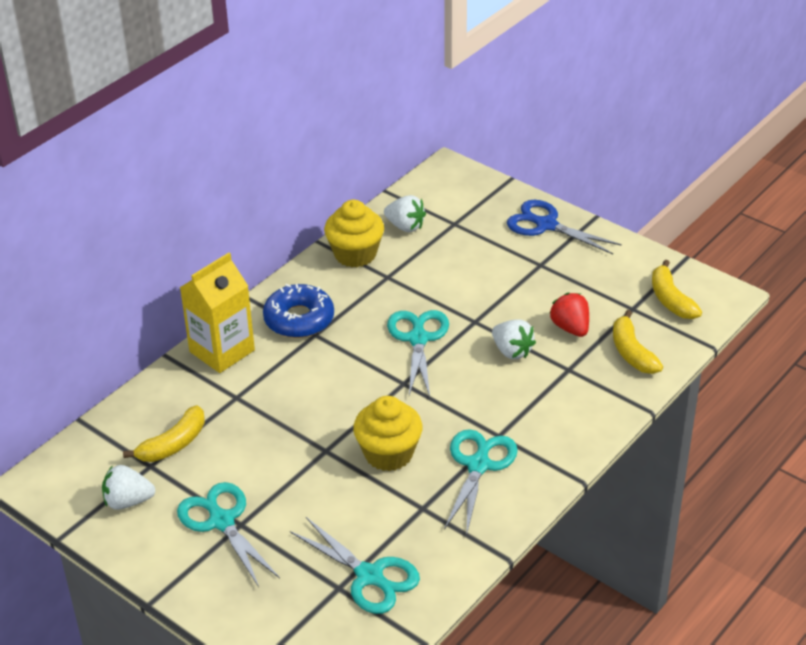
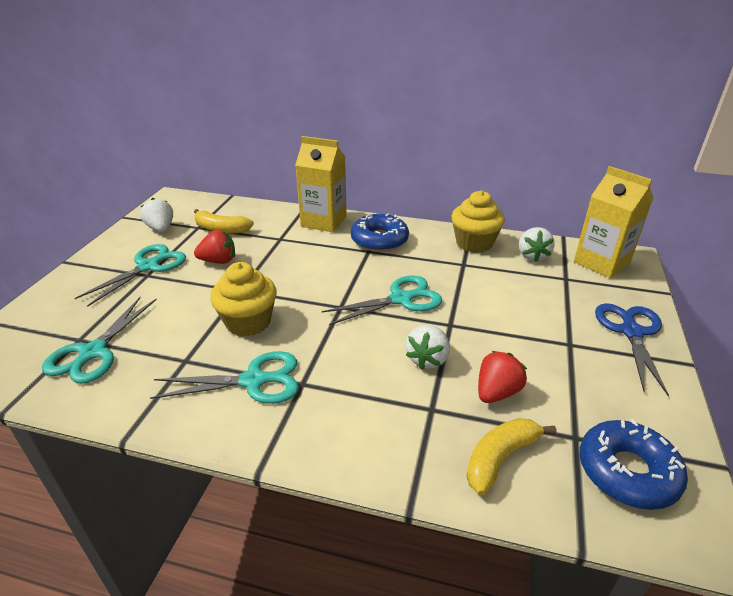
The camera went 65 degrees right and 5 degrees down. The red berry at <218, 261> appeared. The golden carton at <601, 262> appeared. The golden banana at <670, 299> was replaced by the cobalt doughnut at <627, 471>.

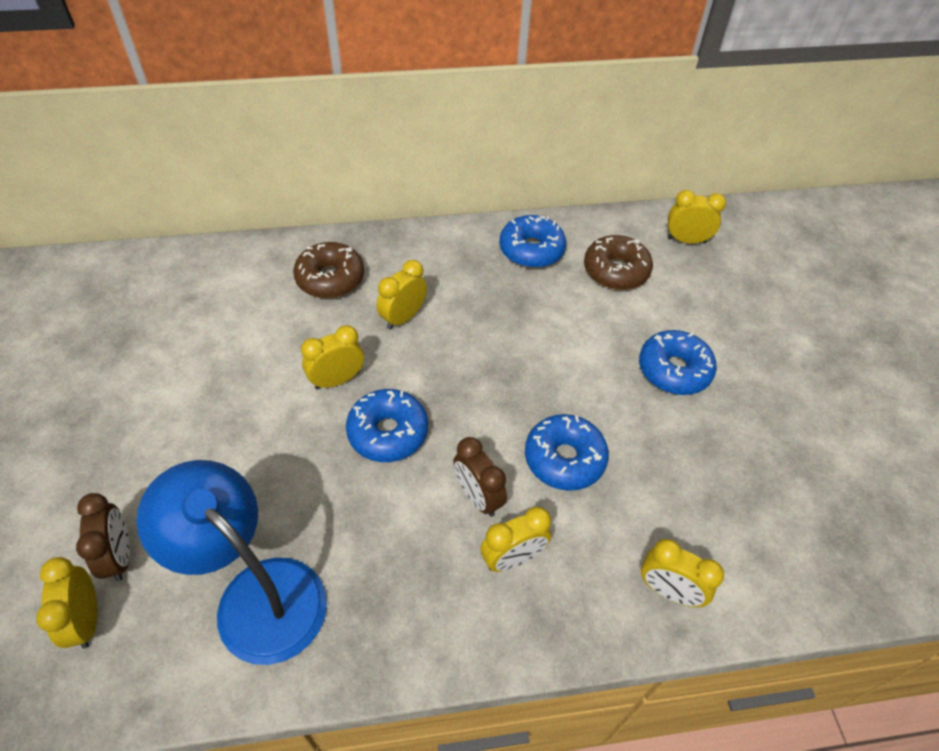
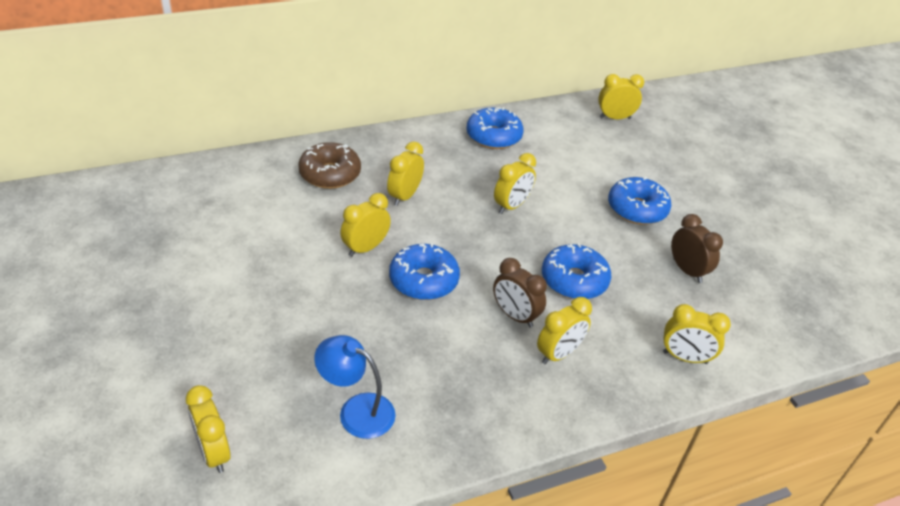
The camera went 15 degrees left and 10 degrees down. The brown doughnut at <616, 271> disappeared. The golden clock at <511, 206> appeared. The brown clock moved from <120, 556> to <687, 270>. The cobalt lamp at <256, 594> changed to 0.59 times the size.

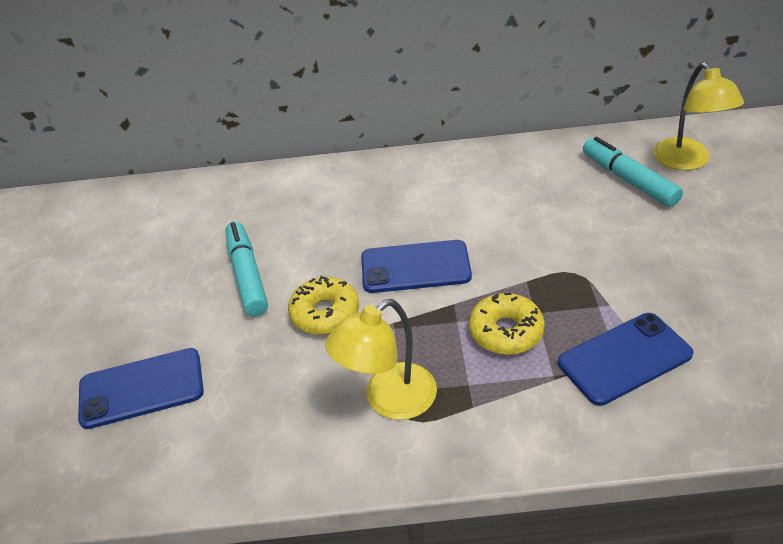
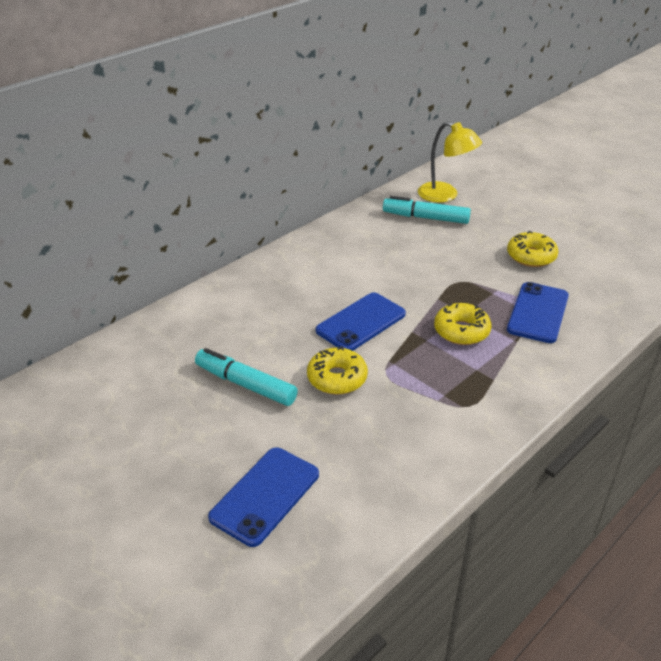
The camera went 45 degrees left and 5 degrees down. The golden lamp at <389, 400> disappeared. The golden doughnut at <531, 256> appeared.

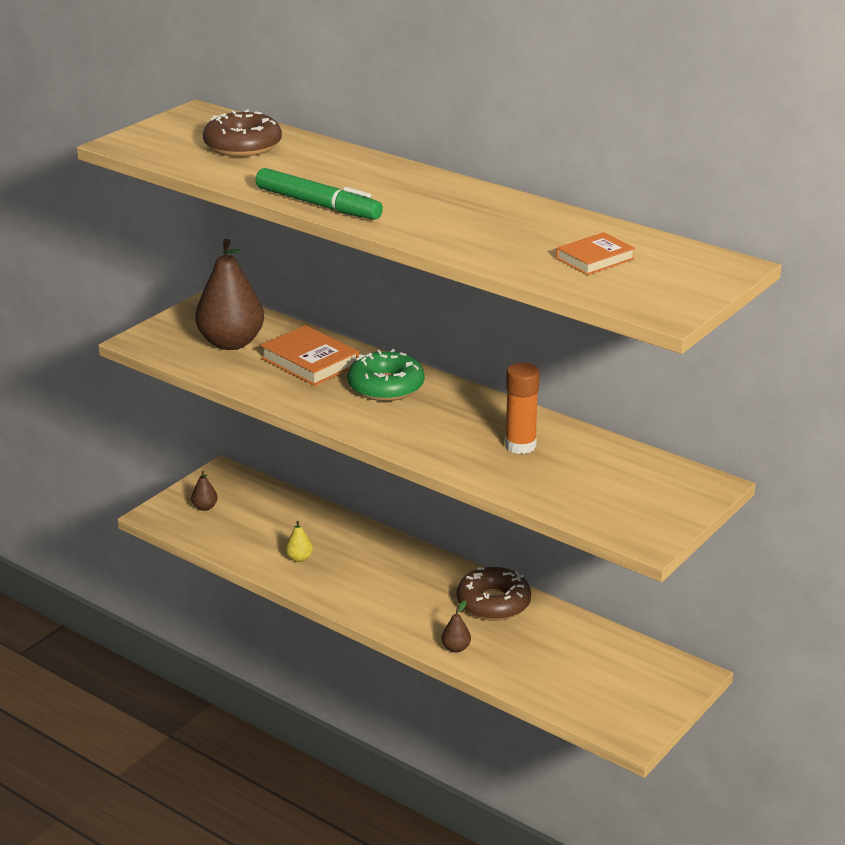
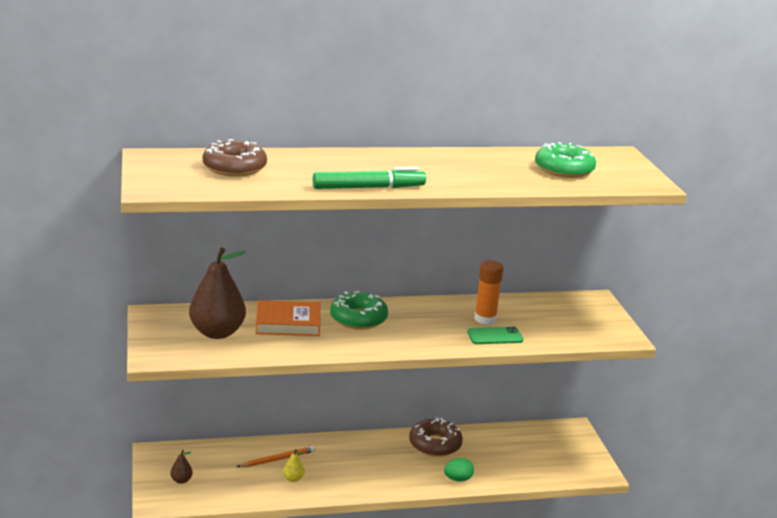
The camera went 50 degrees left and 5 degrees down. The orange-coloured lead pencil at <278, 459> appeared. The green mobile phone at <495, 336> appeared. The brown pear fruit at <456, 648> was replaced by the green toy egg at <458, 479>. The orange-coloured book at <595, 259> was replaced by the green doughnut at <564, 169>.

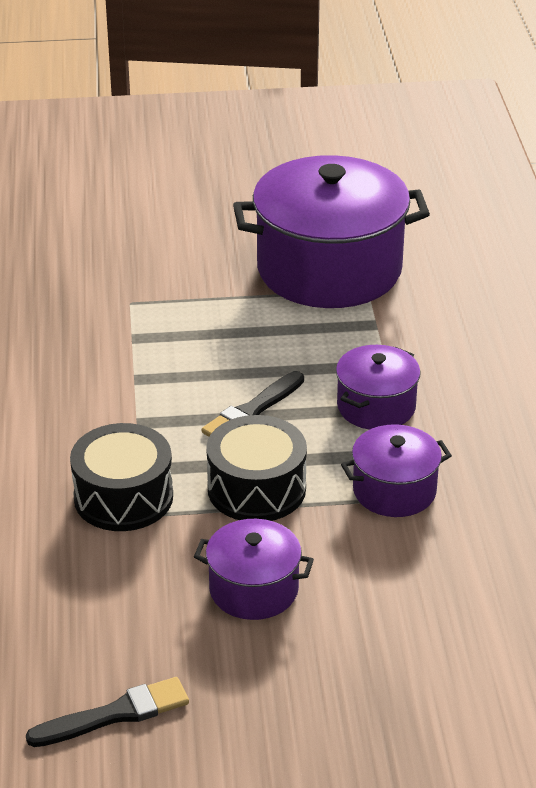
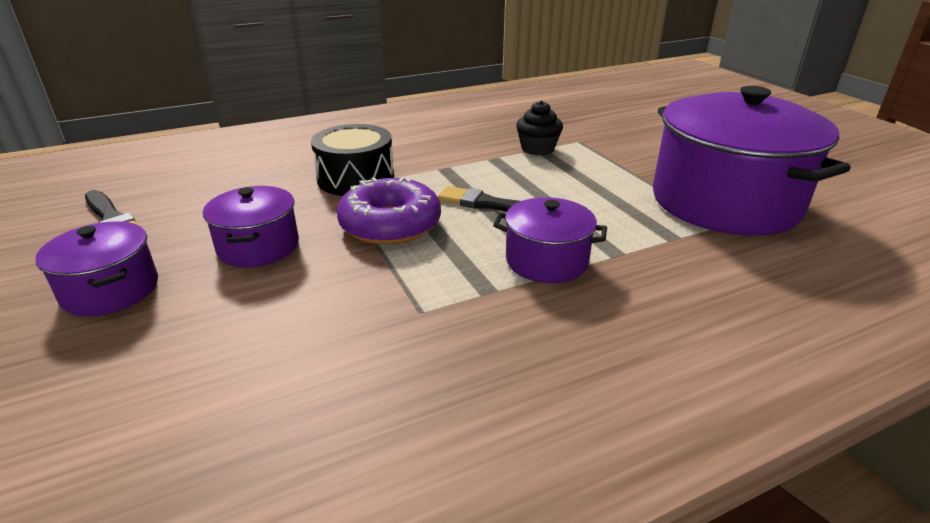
The camera went 70 degrees right and 5 degrees down. The ebony cupcake at <537, 149> appeared. The violet cooking pot moved from <394, 490> to <110, 290>. The ebony drum at <256, 489> was replaced by the violet doughnut at <390, 225>.

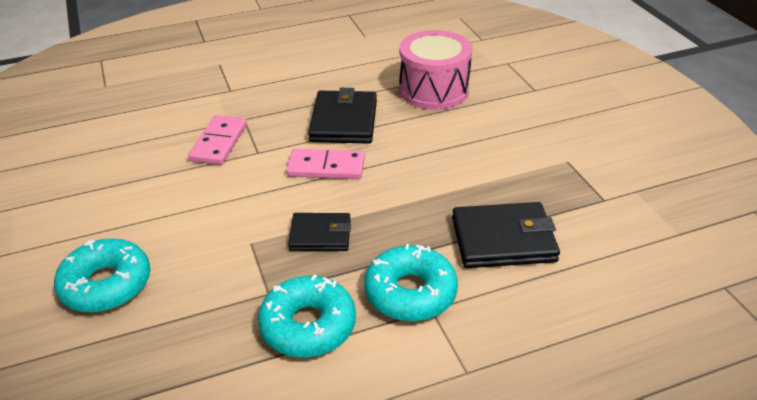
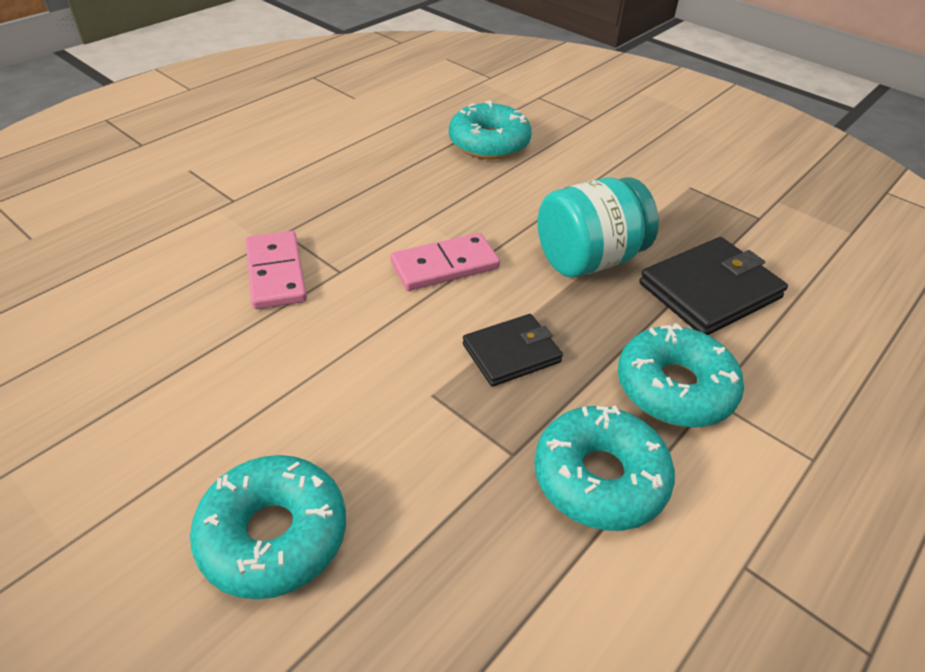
The camera went 30 degrees left and 5 degrees up. The ebony wallet at <344, 121> disappeared. The turquoise preserve jar at <588, 259> appeared. The rosy drum at <434, 90> was replaced by the turquoise doughnut at <489, 143>.

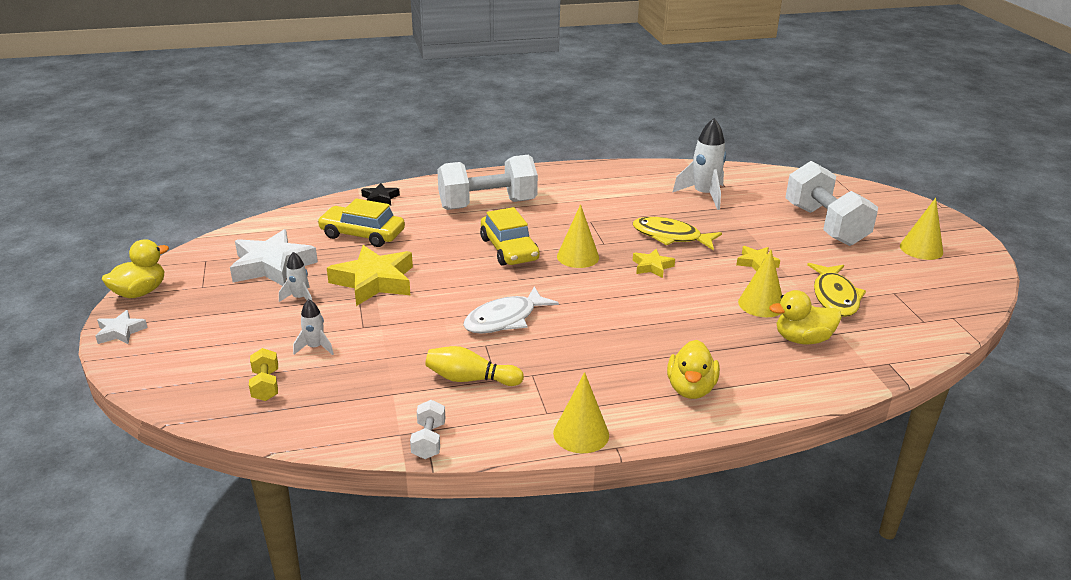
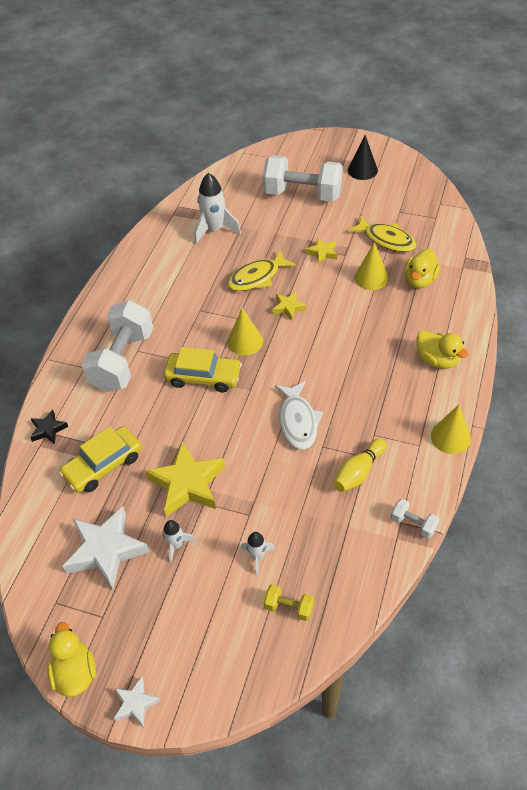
The camera went 55 degrees left and 20 degrees up. The golden solid cone at <921, 249> became the ebony solid cone at <362, 170>.

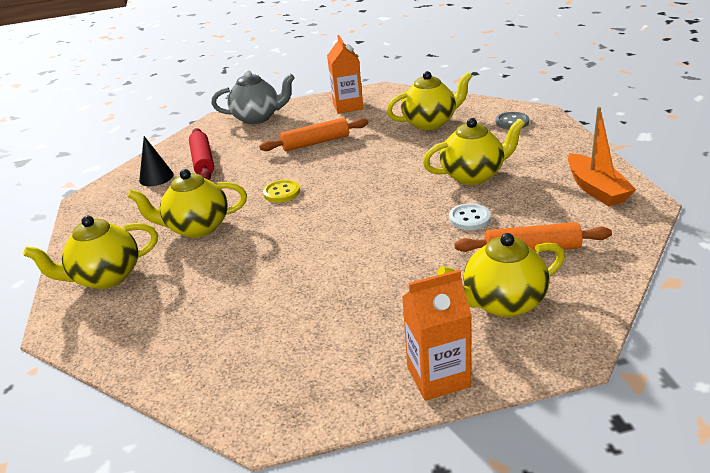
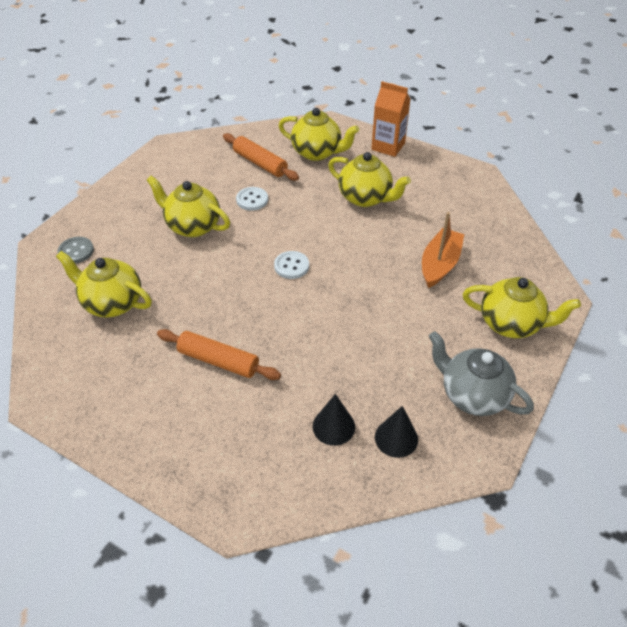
The camera went 140 degrees left and 15 degrees up. The golden button at <281, 192> disappeared. The orange-coloured carton at <348, 106> disappeared. The pure white button at <291, 266> appeared. The golden china teapot moved from <197, 227> to <365, 198>. The ash-grey china teapot moved from <257, 118> to <472, 395>. The orange-coloured sailboat moved from <596, 189> to <439, 264>. The red pastry roller at <203, 161> was replaced by the ebony solid cone at <333, 426>.

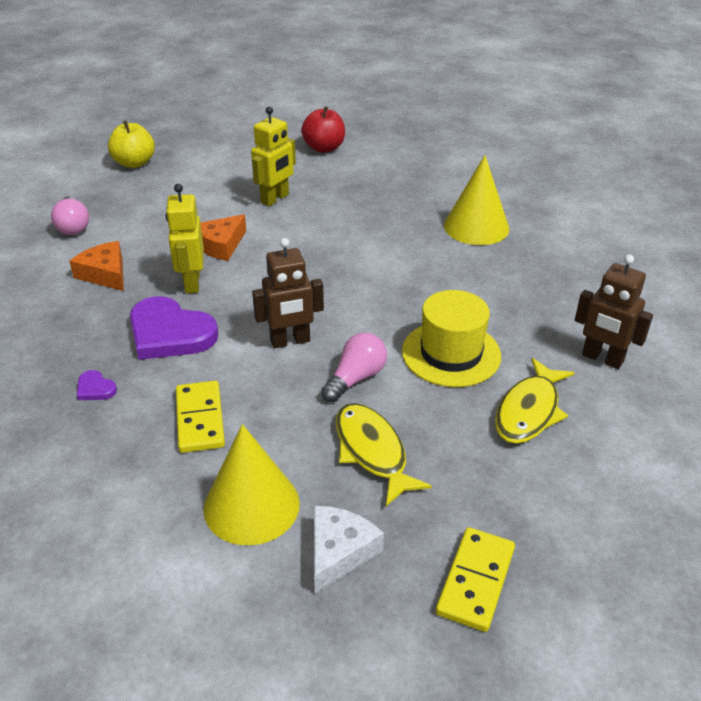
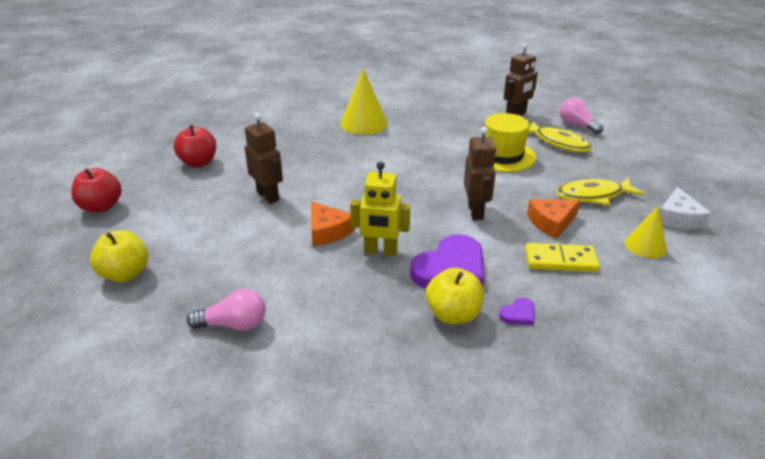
The camera went 75 degrees left and 5 degrees down. The golden domino tile at <476, 581> disappeared. The red toy apple at <101, 207> appeared. The golden toy apple at <453, 315> appeared. The orange-coloured cheese wedge moved from <105, 274> to <551, 223>. The rosy lightbulb moved from <355, 378> to <577, 125>. The golden robot at <275, 199> became the brown robot at <268, 196>. The pure white cheese wedge at <339, 552> turned 120 degrees counterclockwise. The golden solid cone at <251, 505> changed to 0.61 times the size.

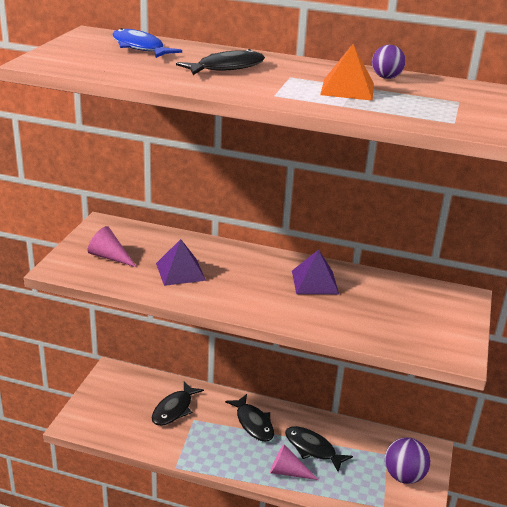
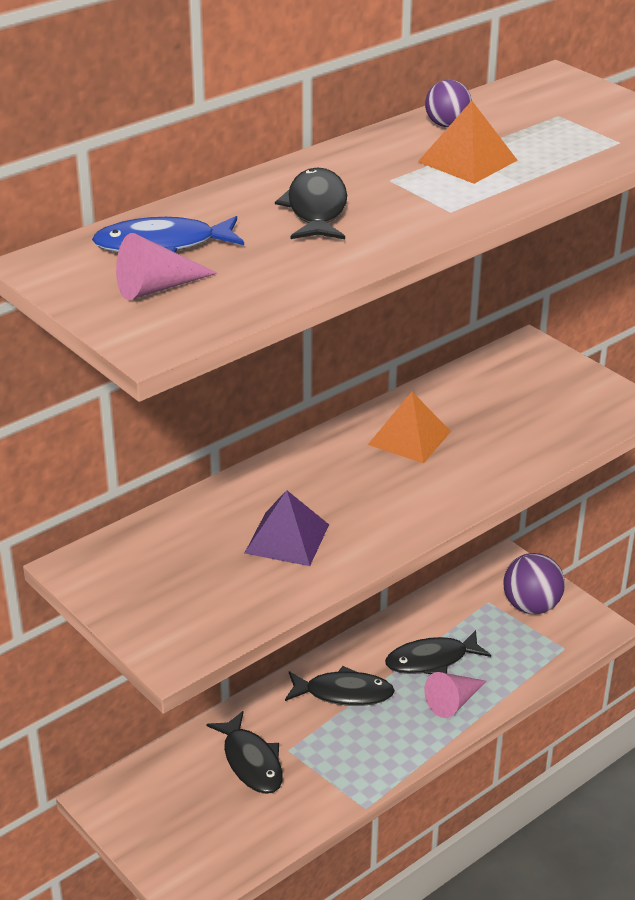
The camera went 55 degrees left and 5 degrees up. The rosy solid cone moved from <110, 257> to <157, 287>. The violet pyramid at <314, 282> became the orange-coloured pyramid at <409, 438>.

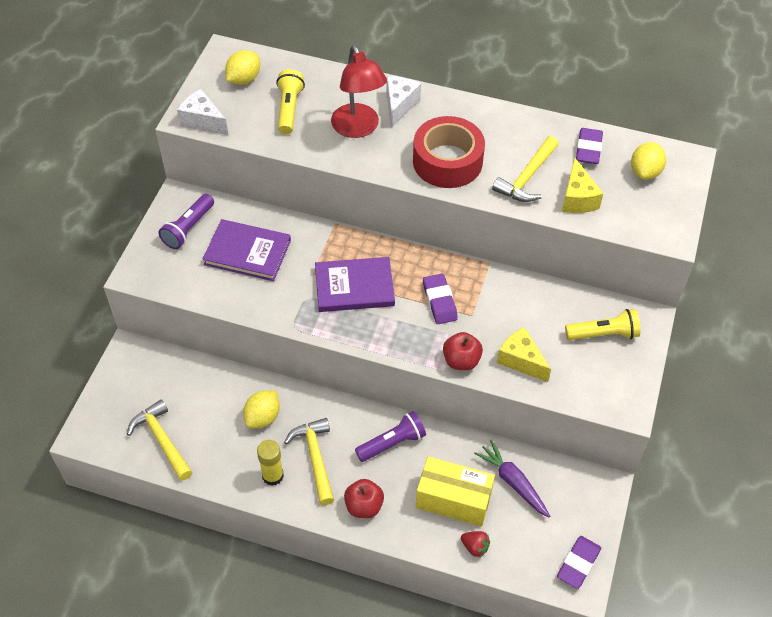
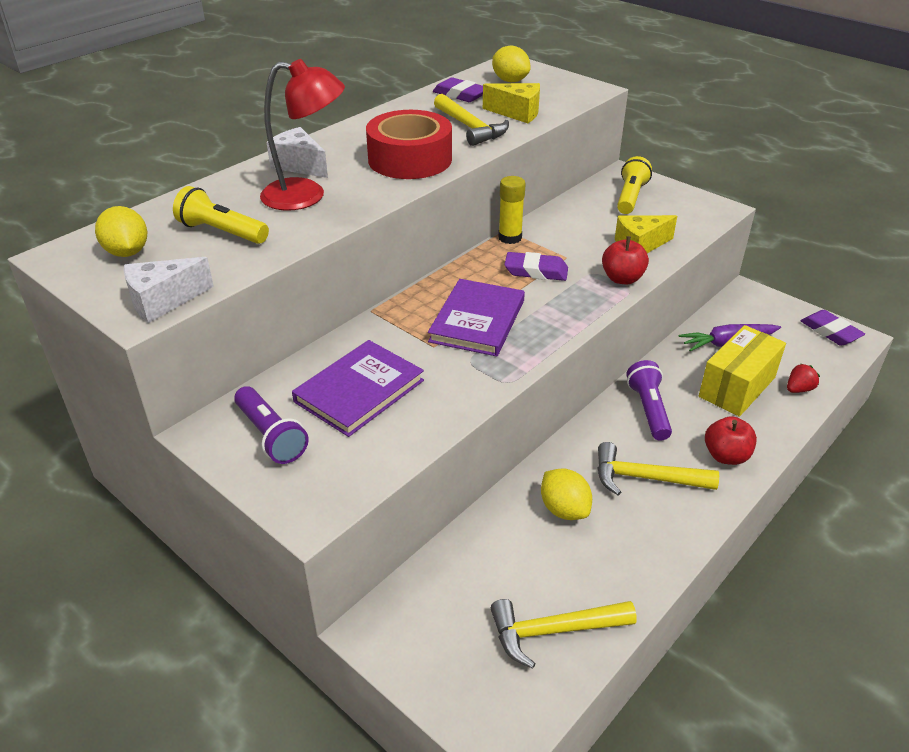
The camera went 65 degrees left and 15 degrees down. The golden glue stick moved from <272, 476> to <510, 238>.

